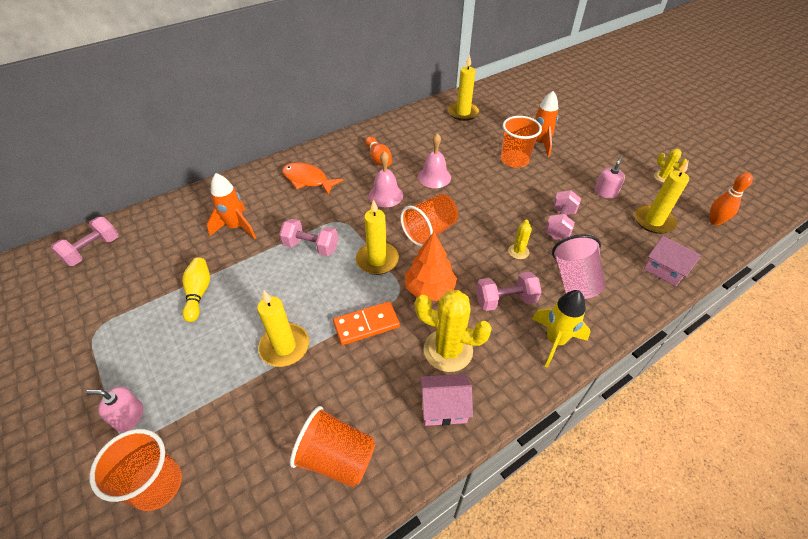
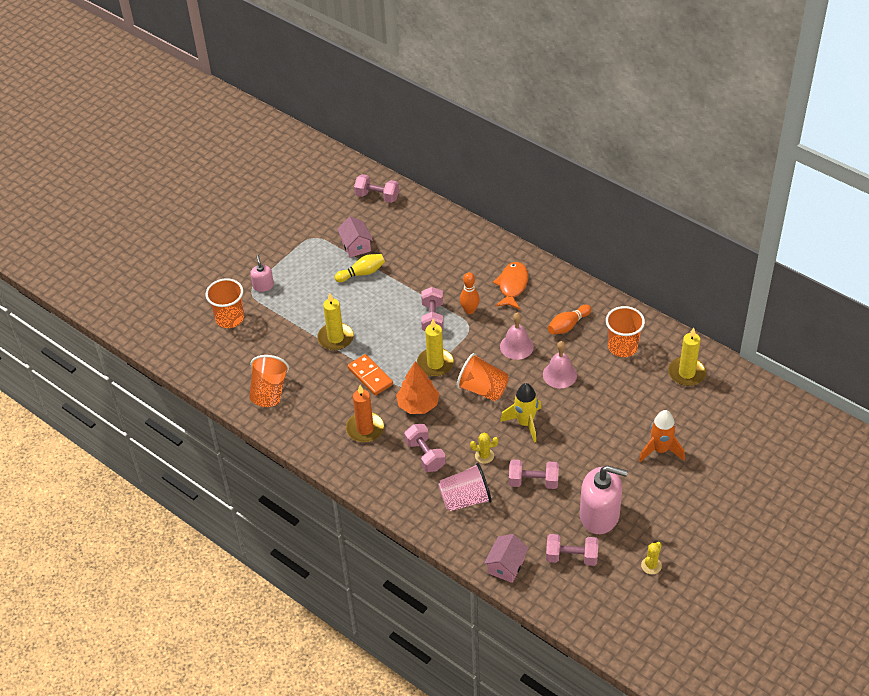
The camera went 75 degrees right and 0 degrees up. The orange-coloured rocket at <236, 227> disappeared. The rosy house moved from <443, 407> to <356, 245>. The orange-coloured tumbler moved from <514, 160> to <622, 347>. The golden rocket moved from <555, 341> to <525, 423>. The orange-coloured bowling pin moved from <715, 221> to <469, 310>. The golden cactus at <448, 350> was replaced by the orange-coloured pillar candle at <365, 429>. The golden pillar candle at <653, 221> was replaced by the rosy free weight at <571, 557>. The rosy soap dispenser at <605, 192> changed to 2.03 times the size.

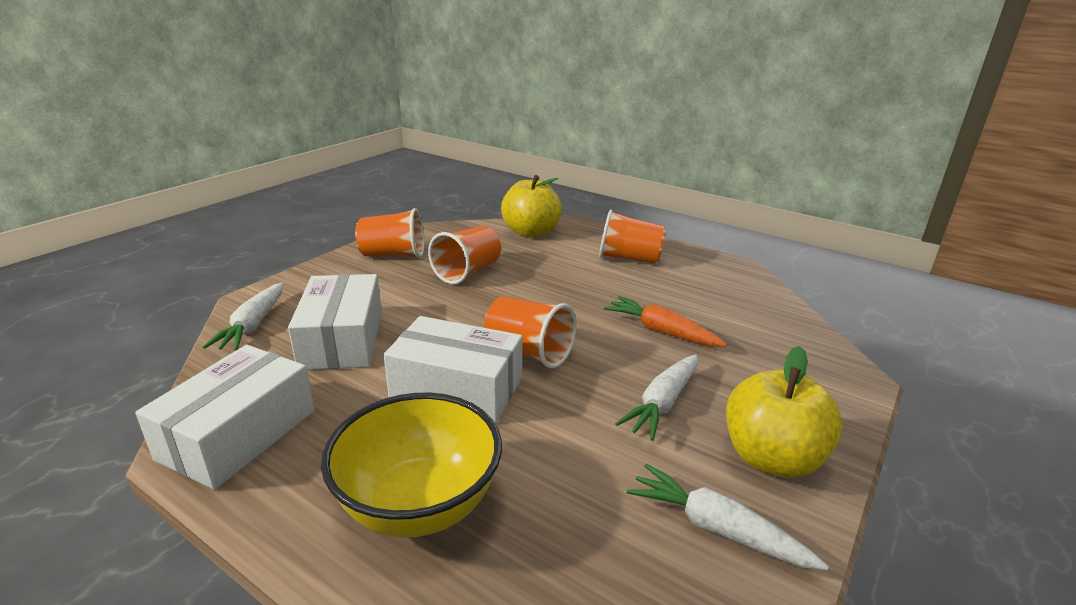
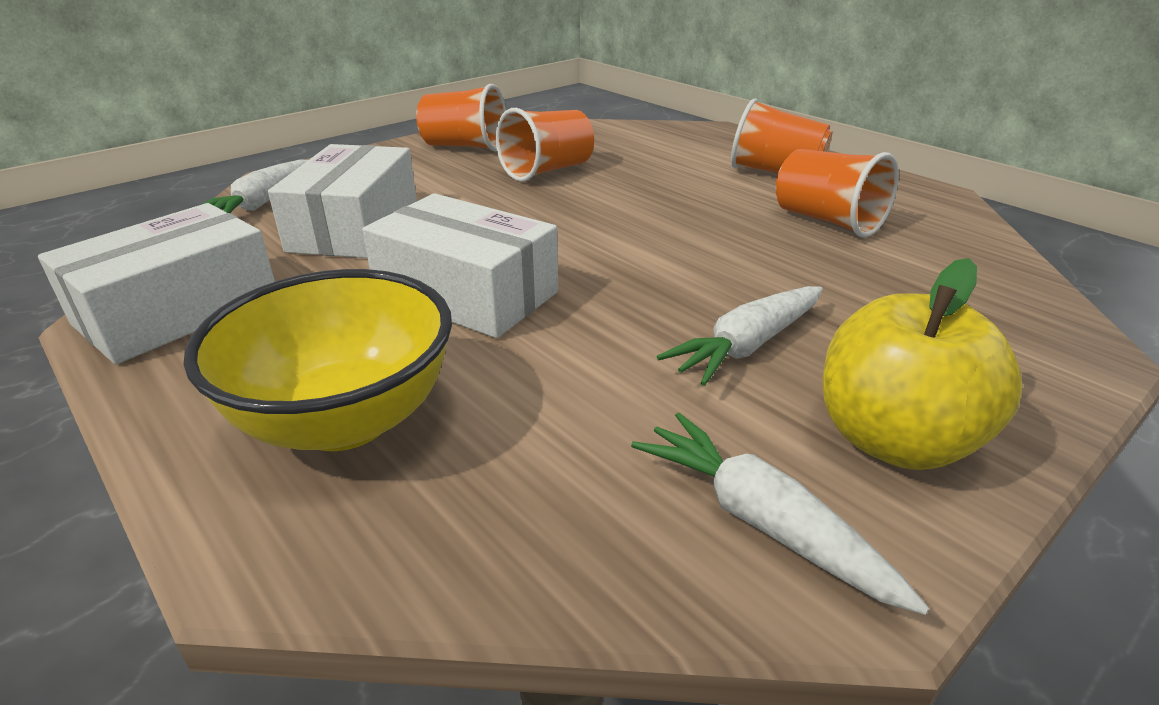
The camera went 15 degrees right and 5 degrees up. The golden toy apple at <531, 232> disappeared. The orange-coloured toy carrot at <661, 331> disappeared. The orange-coloured tumbler moved from <528, 352> to <827, 221>.

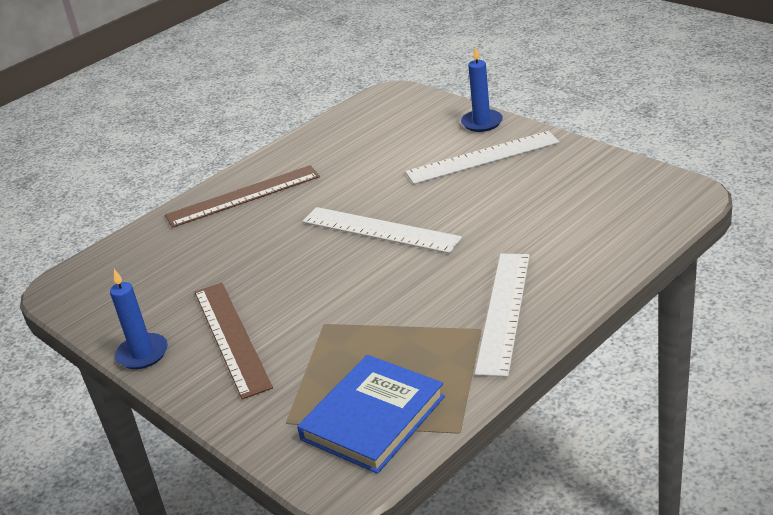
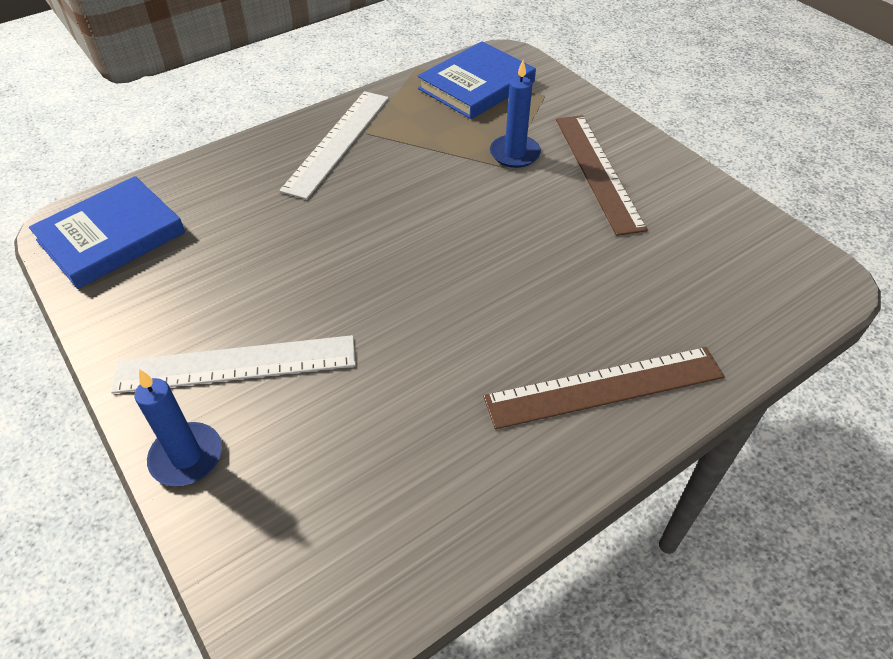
The camera went 175 degrees left and 15 degrees up. The pure white straightedge at <380, 230> disappeared. The cobalt book at <111, 236> appeared. The cobalt pillar candle moved from <142, 354> to <514, 154>.

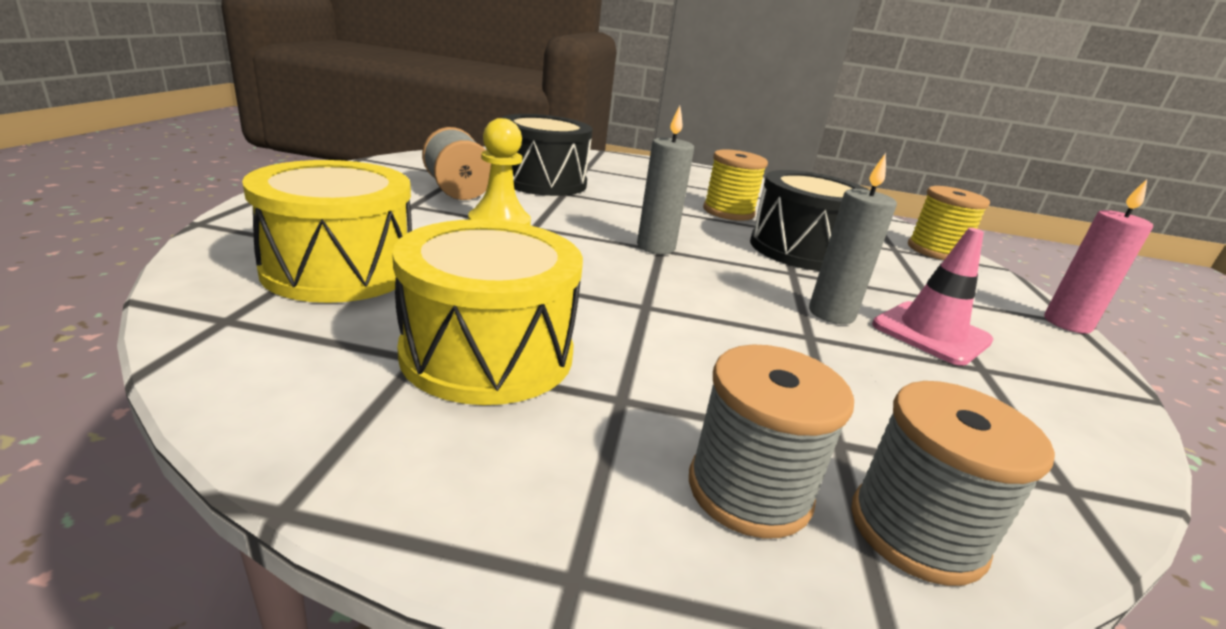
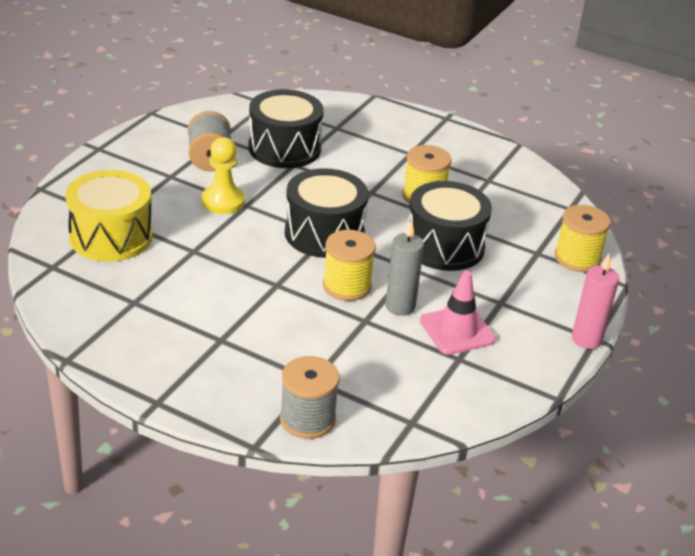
The camera went 20 degrees right and 10 degrees up. The golden drum at <487, 353> disappeared. The ash-grey reel of thread at <749, 490> disappeared. The golden reel of thread at <347, 286> appeared. The ash-grey pillar candle at <656, 247> was replaced by the ebony drum at <324, 233>.

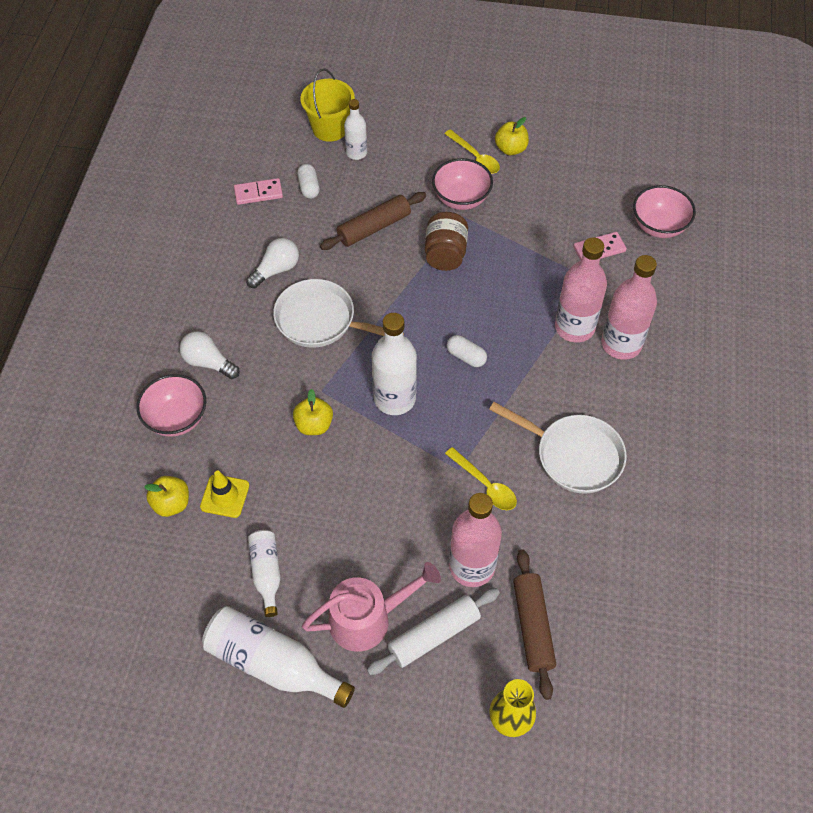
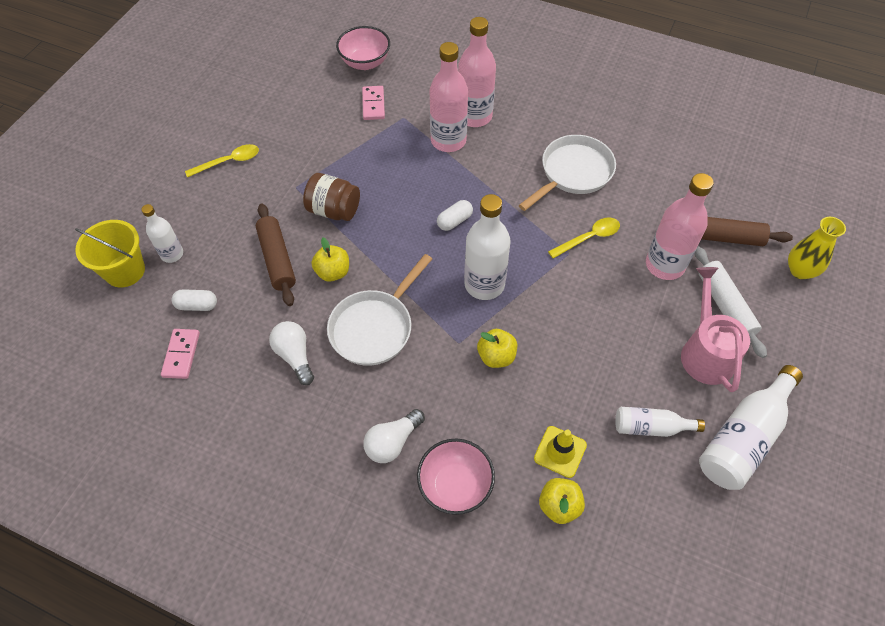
The camera went 75 degrees left and 0 degrees up. The rosy serving bowl at <461, 198> disappeared. The golden toy apple moved from <510, 149> to <333, 272>.

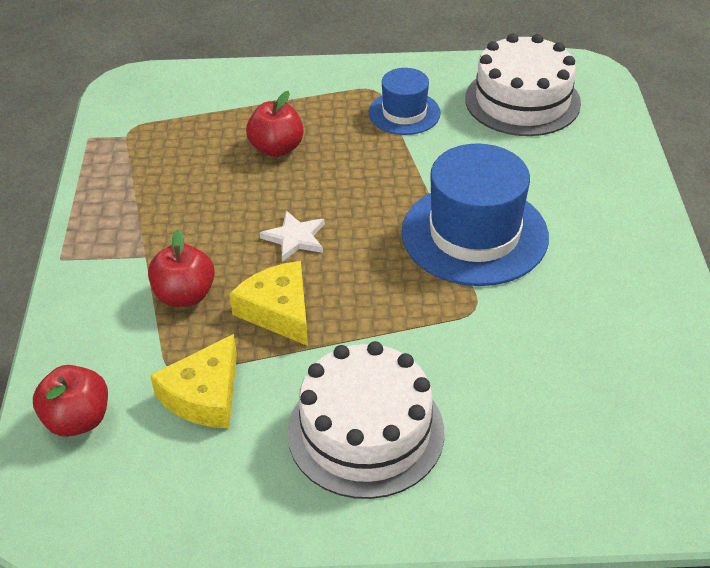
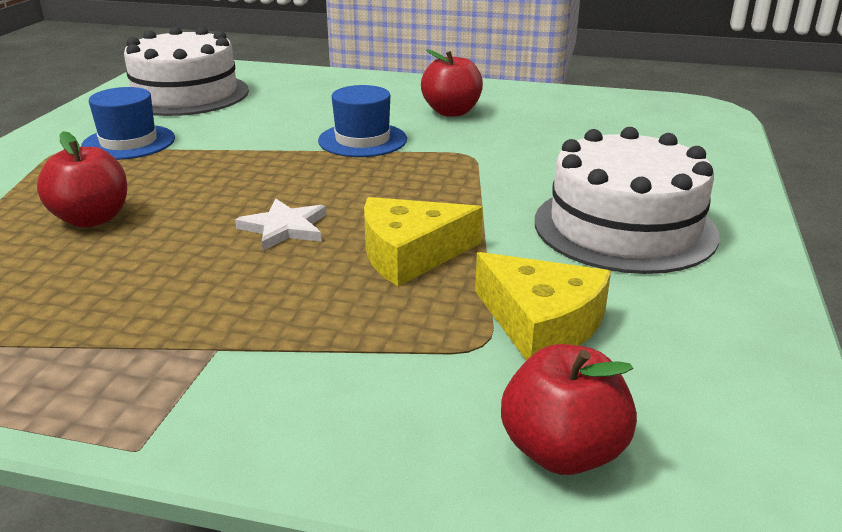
The camera went 75 degrees left and 15 degrees down. The red toy apple moved from <185, 295> to <451, 112>. The cobalt tall hat at <474, 234> changed to 0.56 times the size.

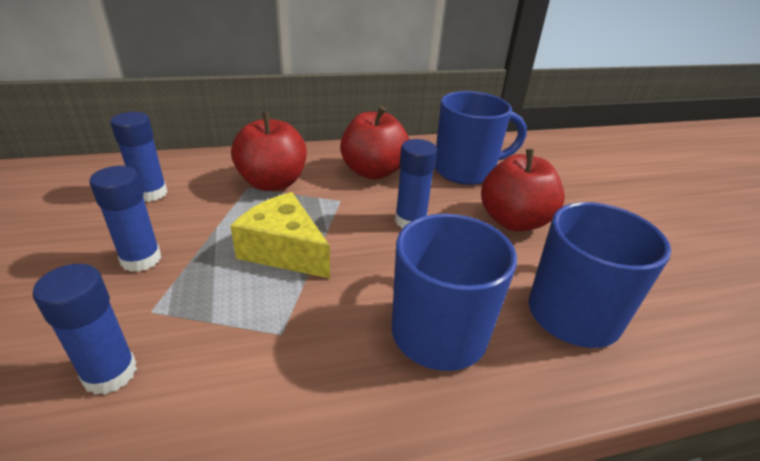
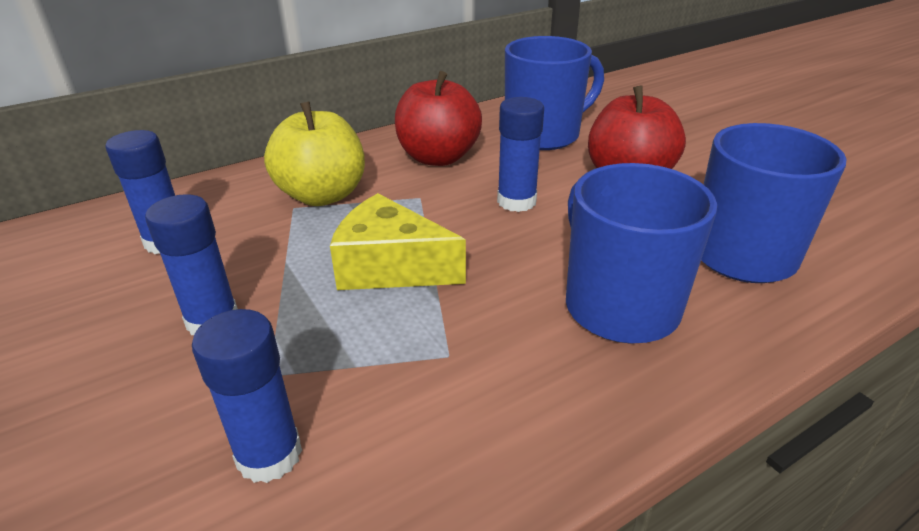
The camera went 15 degrees left and 0 degrees up. The red toy apple at <272, 183> became the golden toy apple at <322, 195>.

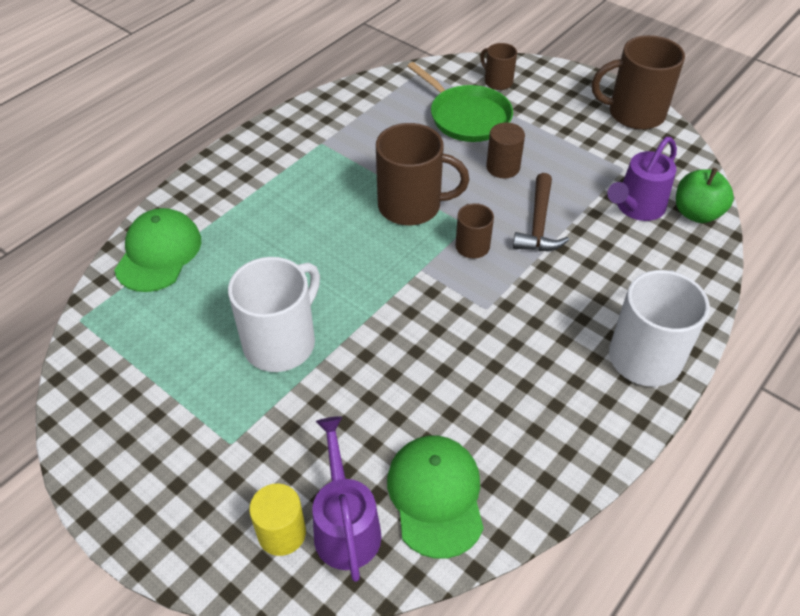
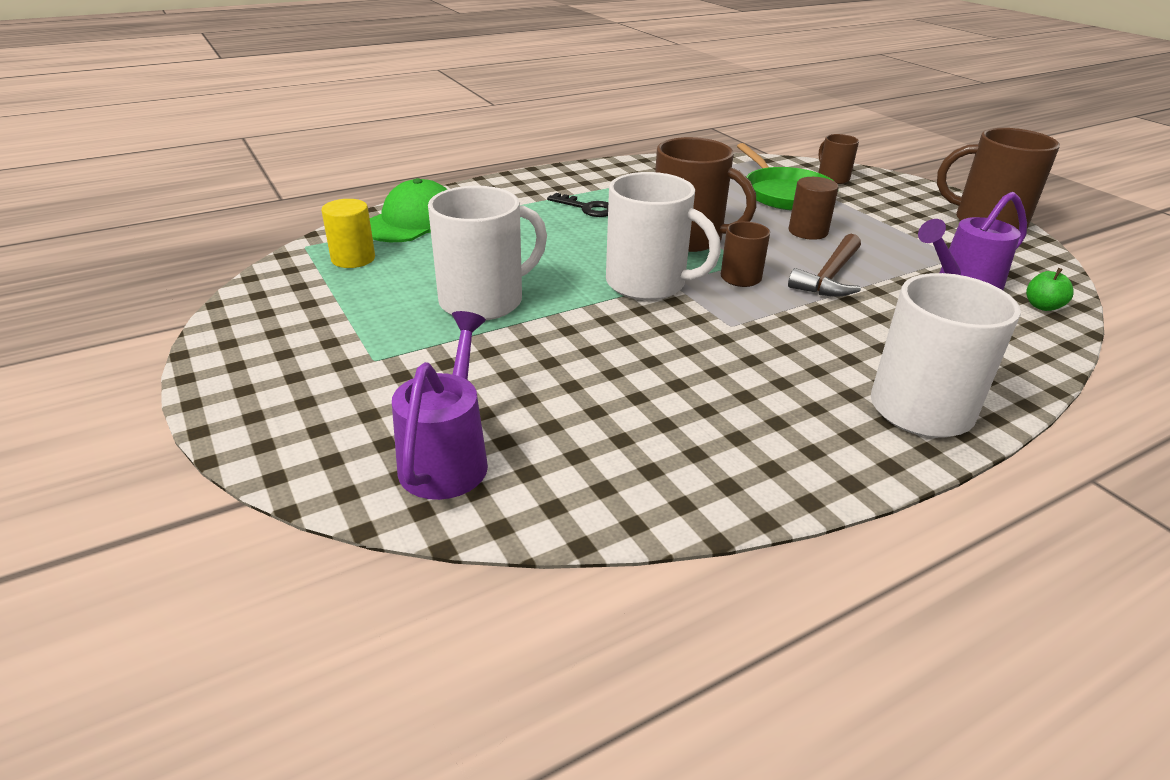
The camera went 20 degrees right and 15 degrees down. The green cap at <436, 496> disappeared. The ebony latchkey at <587, 208> appeared. The pure white mug at <648, 284> appeared. The golden cylinder shape moved from <282, 533> to <353, 259>. The green toy apple at <696, 213> changed to 0.58 times the size.

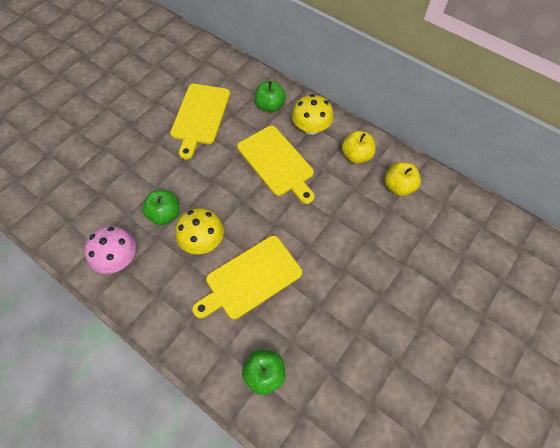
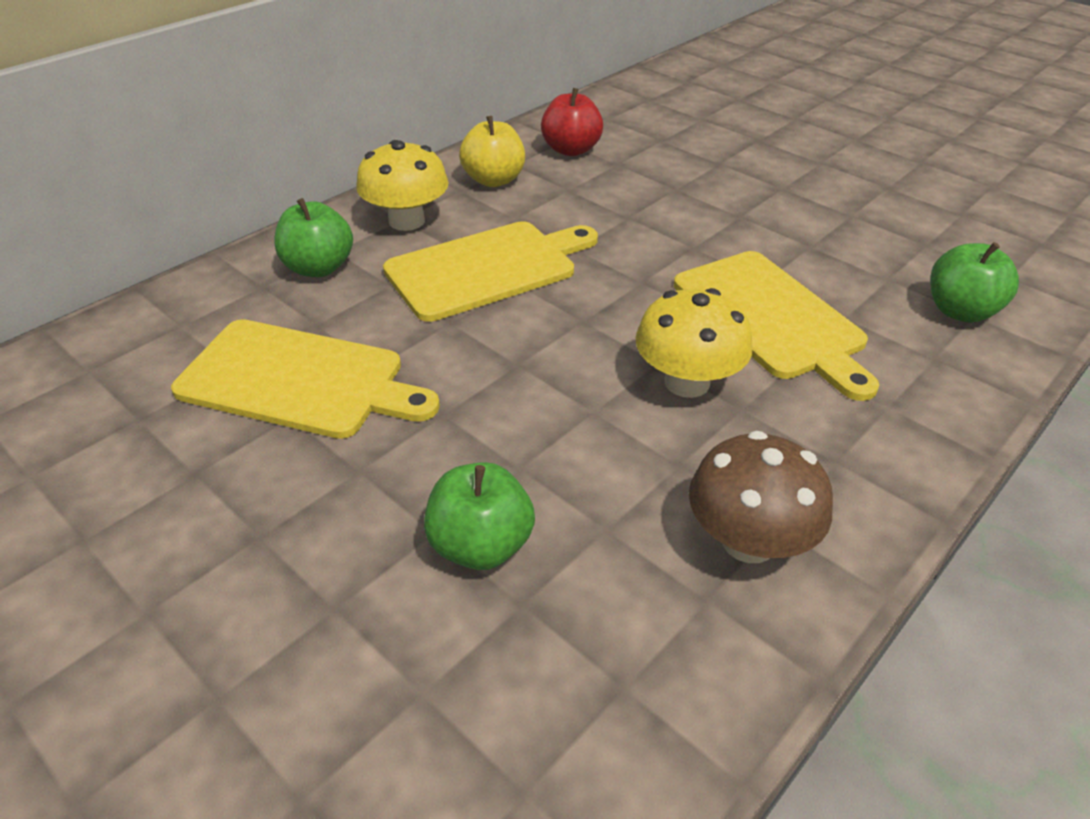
The camera went 85 degrees left and 20 degrees down. The green toy apple moved from <165, 214> to <480, 545>. The rosy fungus at <118, 258> became the brown fungus at <748, 541>. The golden toy apple at <398, 187> became the red toy apple at <570, 150>.

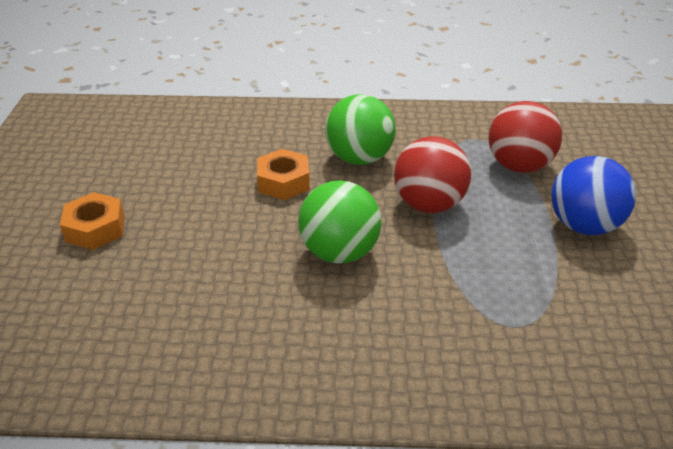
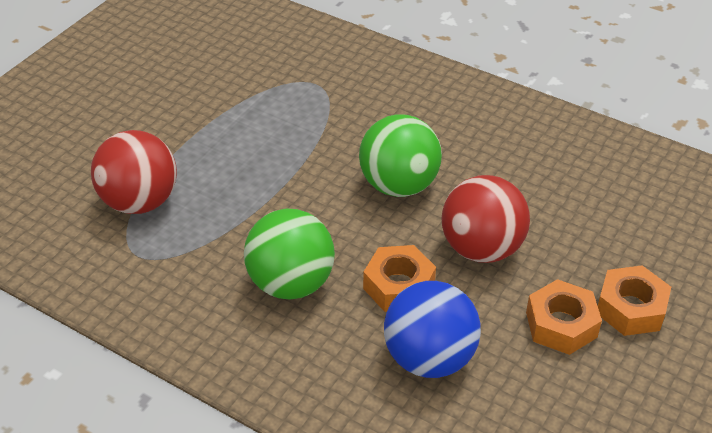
The camera went 150 degrees left and 5 degrees up. The orange-coloured hex nut at <561, 324> appeared. The red play ball moved from <429, 204> to <481, 248>. The cobalt play ball moved from <583, 225> to <429, 358>.

